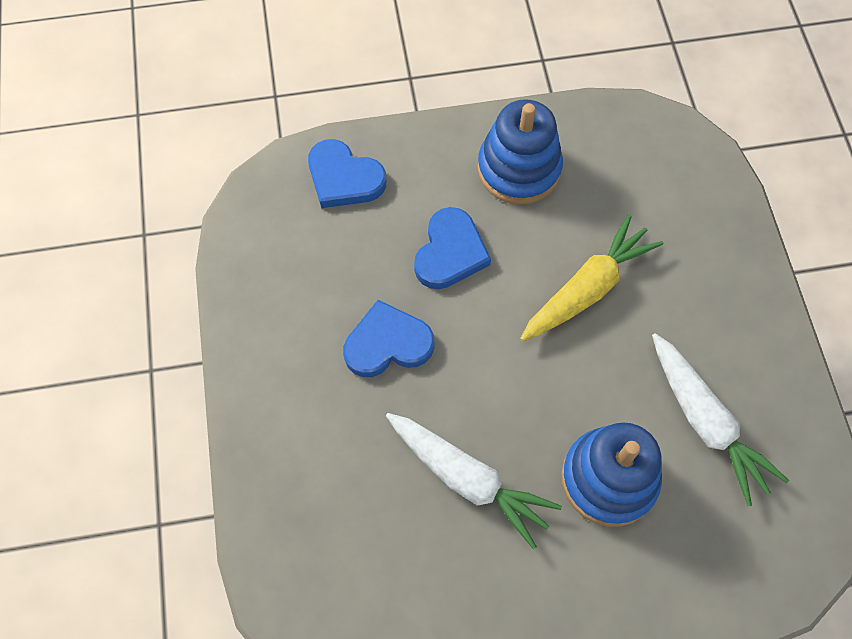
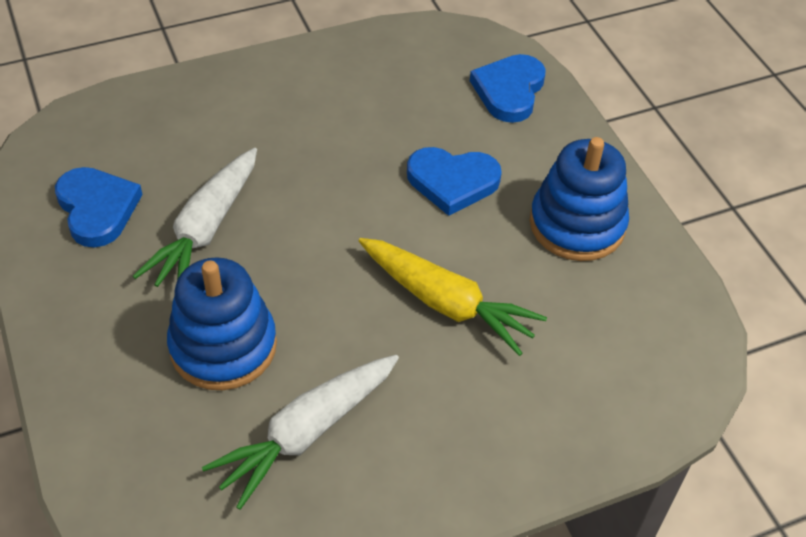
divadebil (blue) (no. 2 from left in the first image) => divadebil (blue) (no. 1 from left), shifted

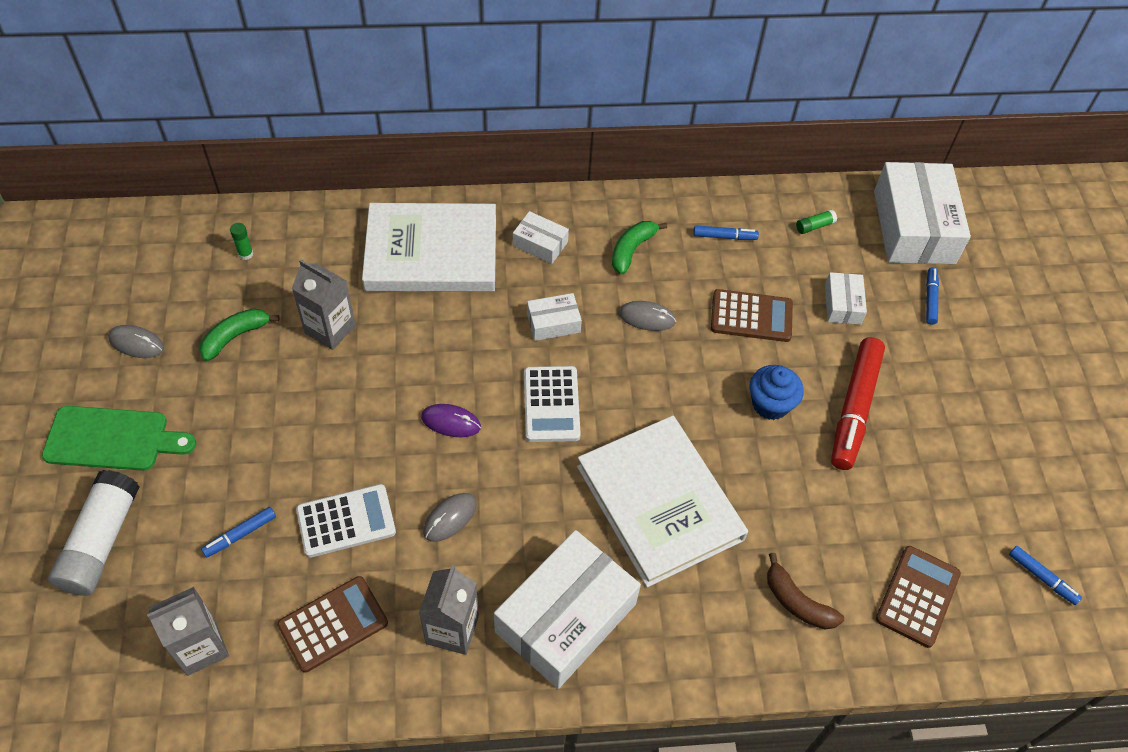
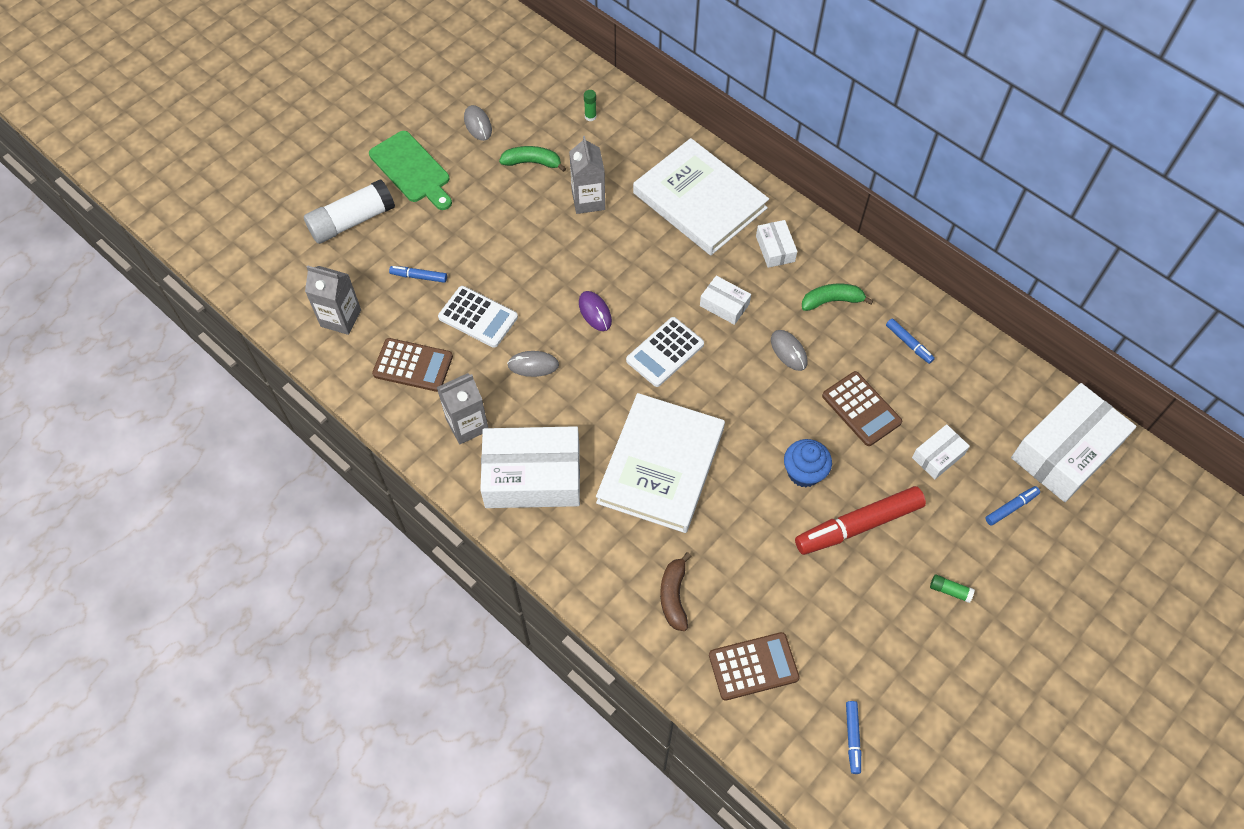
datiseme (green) (no. 2 from left), shifted

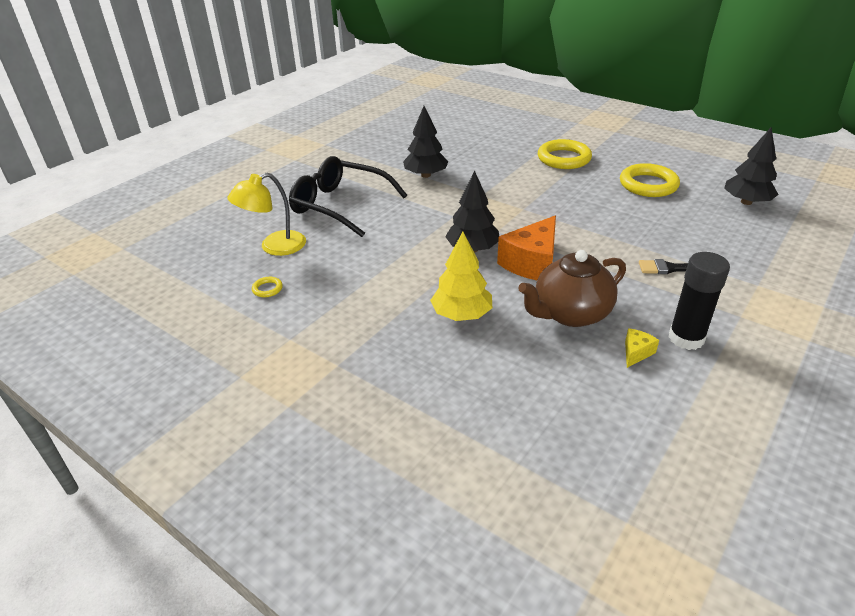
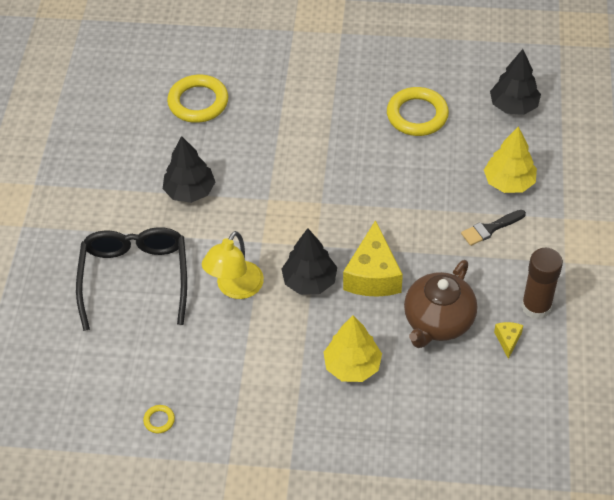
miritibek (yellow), shifted
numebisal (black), 90 degrees clockwise
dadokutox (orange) => dadokutox (yellow) (no. 1 from left)
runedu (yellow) (no. 2 from left), shifted
datiseme (black) => datiseme (brown)
nothing => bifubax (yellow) (no. 2 from left)

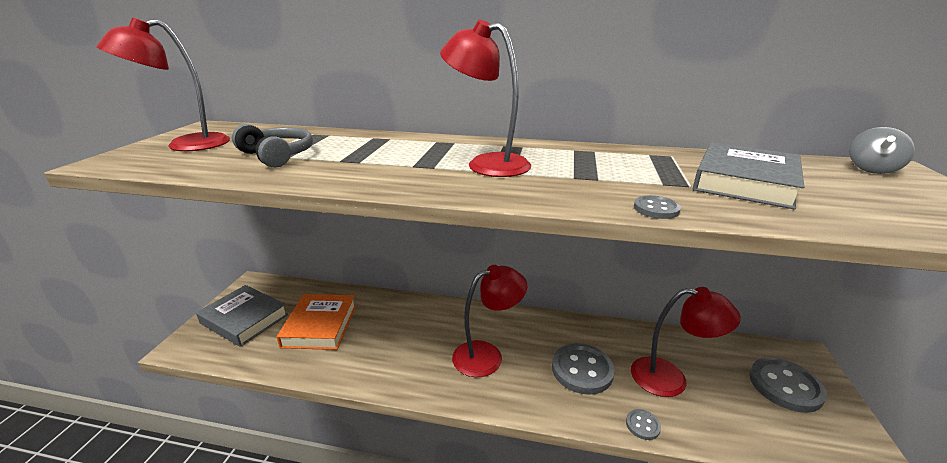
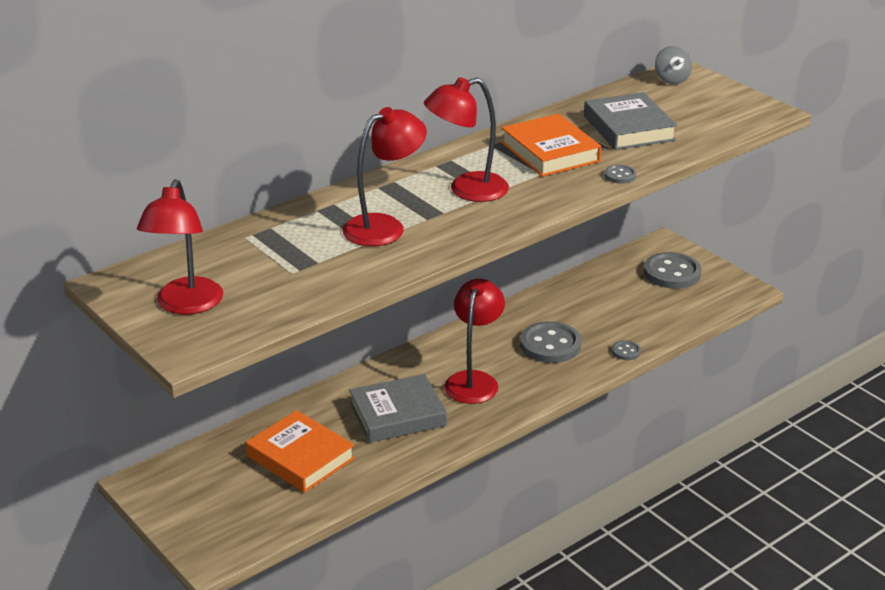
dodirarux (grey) (no. 1 from left), shifted
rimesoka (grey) => nothing
miritibek (red) (no. 4 from left in the first image) => miritibek (red) (no. 2 from left), shifted
nothing => dodirarux (orange) (no. 2 from left)

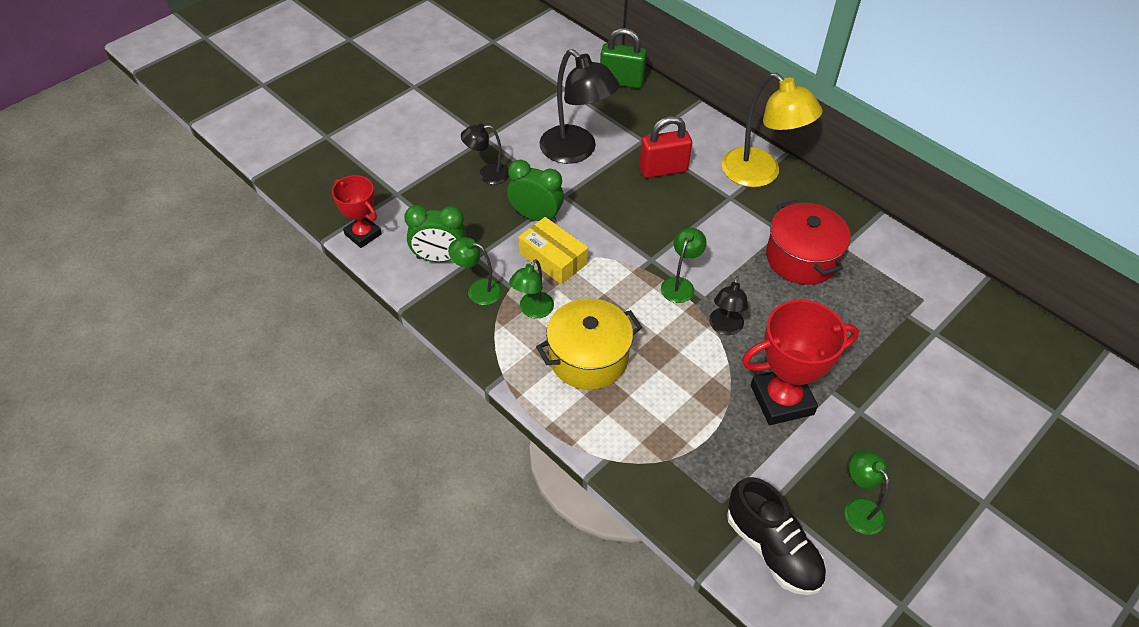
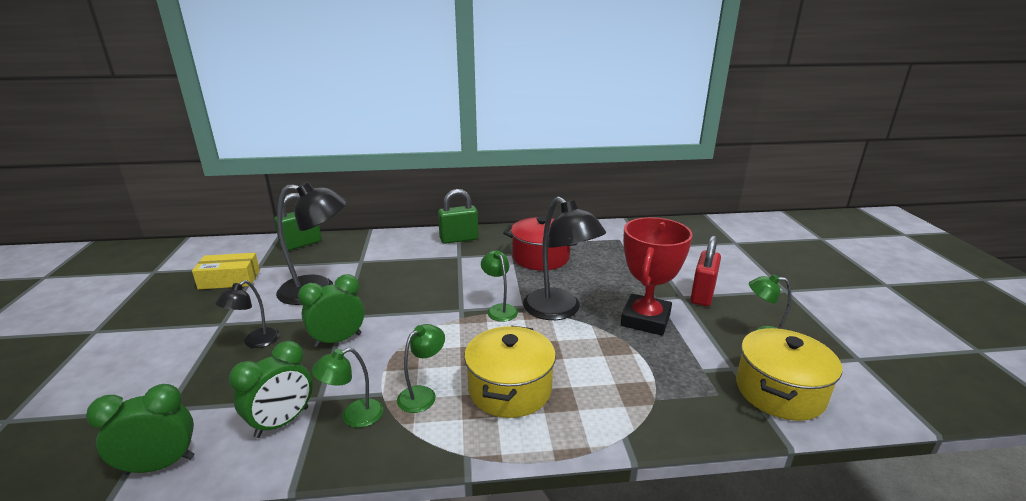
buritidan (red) (no. 1 from left) => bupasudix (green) (no. 1 from left)
miritibek (green) (no. 2 from left), 120 degrees counterclockwise
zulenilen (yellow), shifted
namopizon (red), shifted
miritibek (black) (no. 3 from left), x1.89
miritibek (yellow) => namopizon (green) (no. 2 from left)
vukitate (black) => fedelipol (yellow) (no. 2 from left)

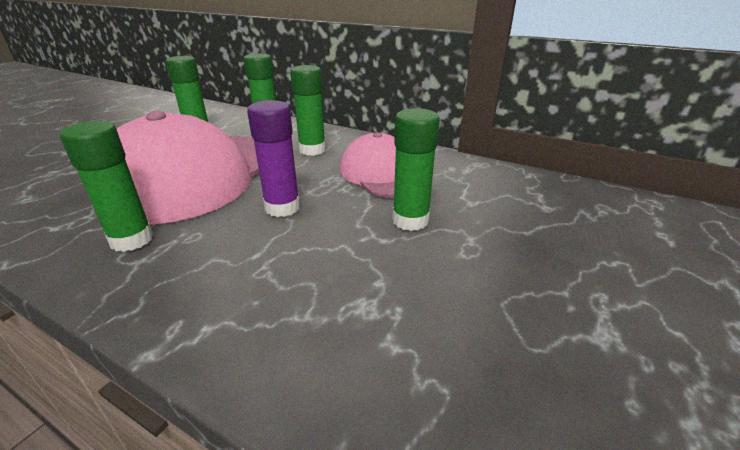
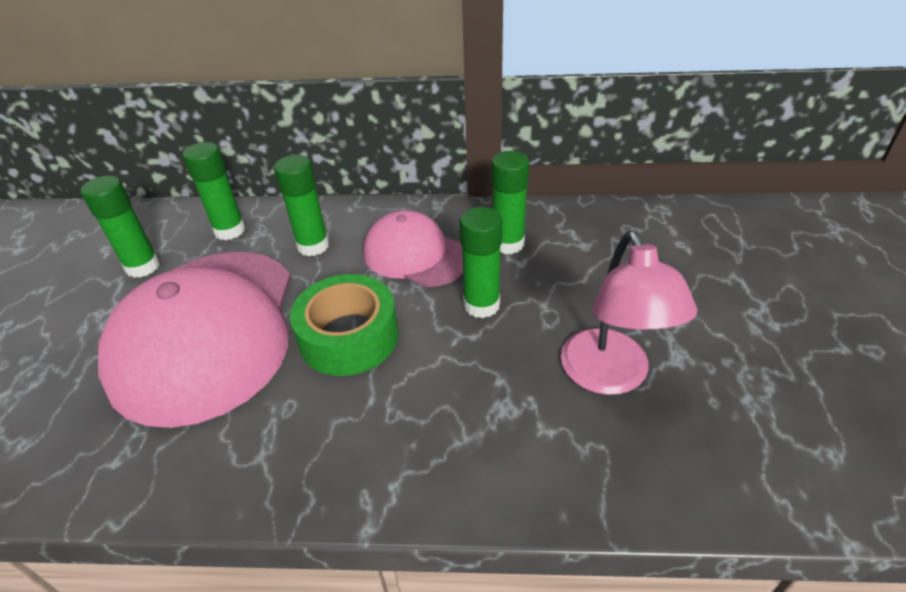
datiseme (green) (no. 1 from left in the first image) => datiseme (green) (no. 5 from left), shifted
datiseme (purple) => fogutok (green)
nothing => miritibek (pink)

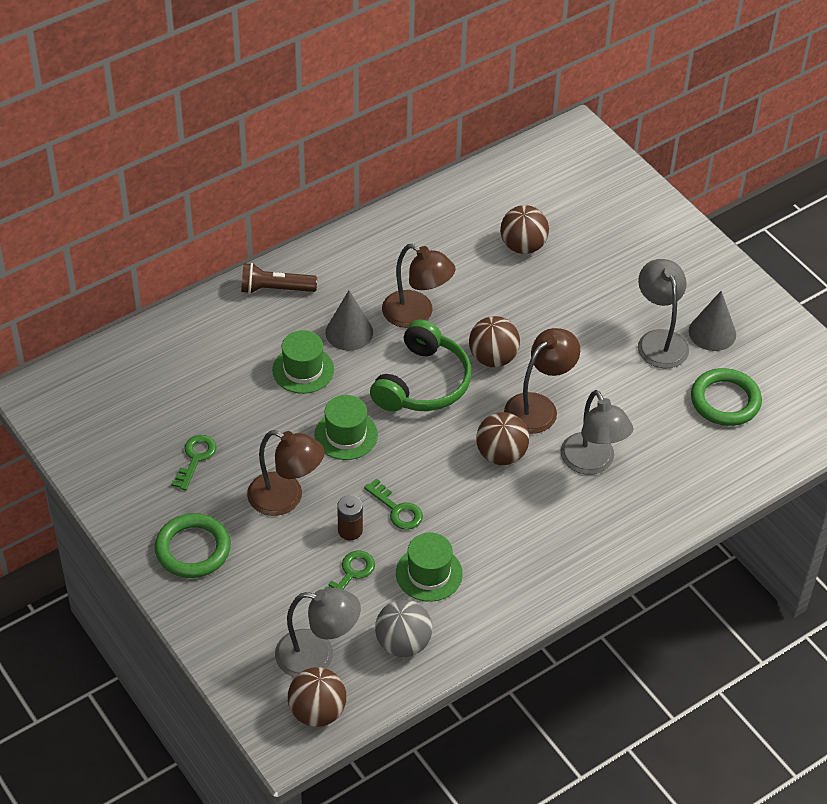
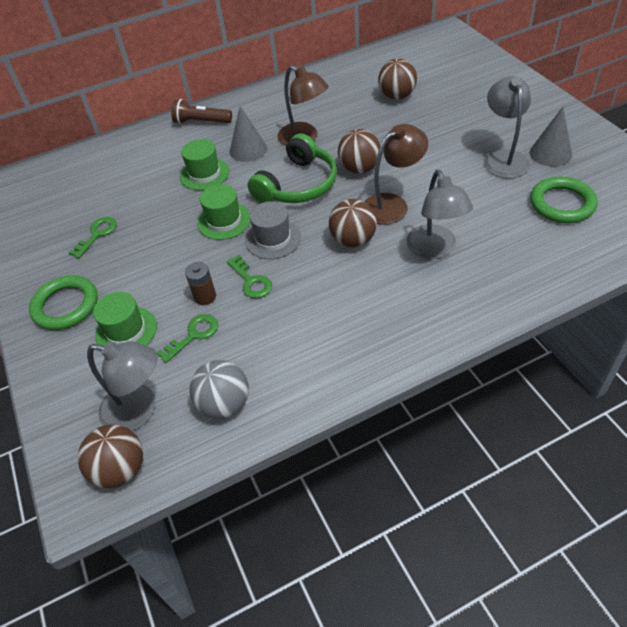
miritibek (brown) (no. 1 from left) => nothing
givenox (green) (no. 3 from left in the first image) => givenox (green) (no. 1 from left), shifted
nothing => givenox (grey)

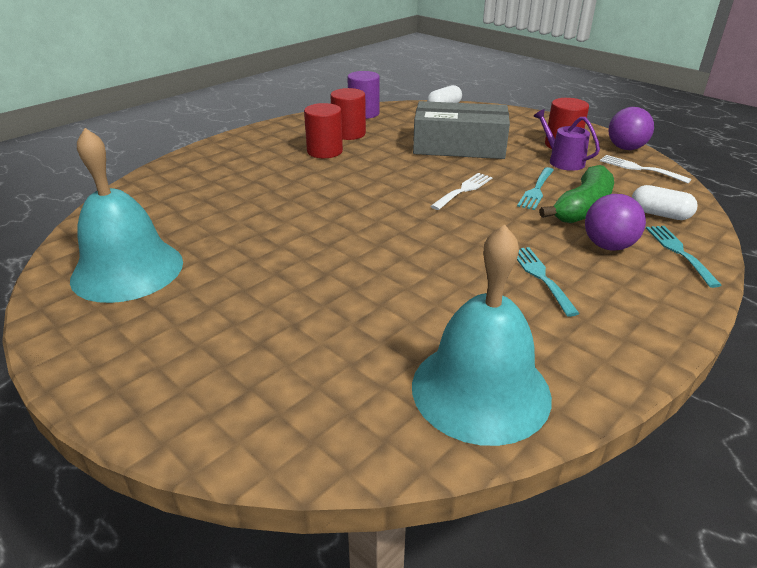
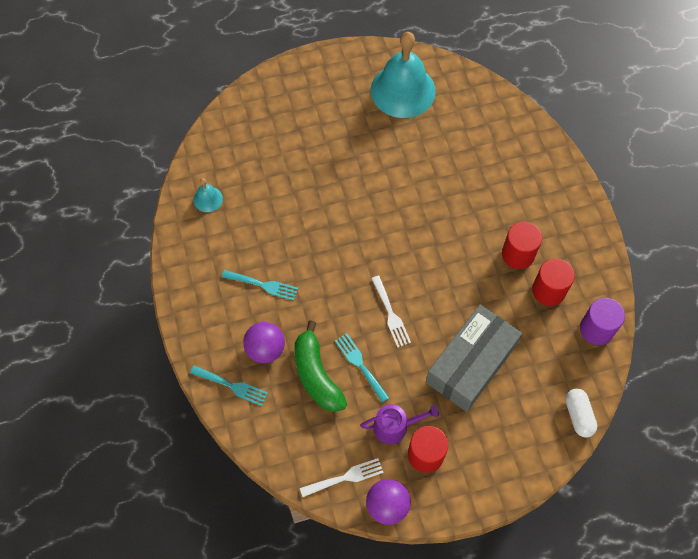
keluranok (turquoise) (no. 2 from left in the first image) => keluranok (turquoise) (no. 1 from left), x0.42
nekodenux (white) (no. 2 from left) => nothing

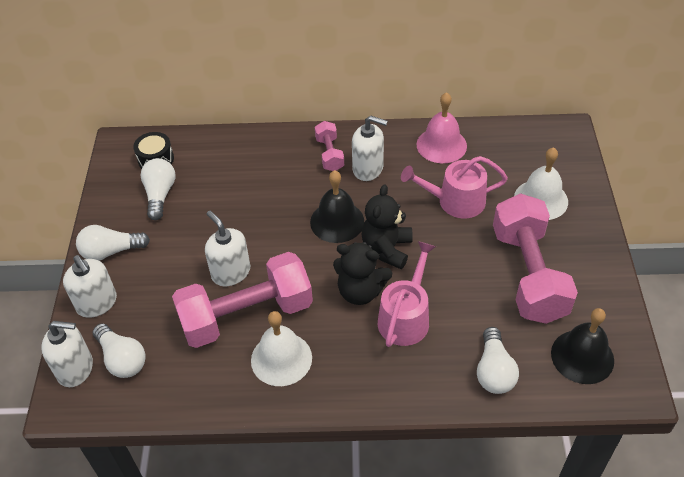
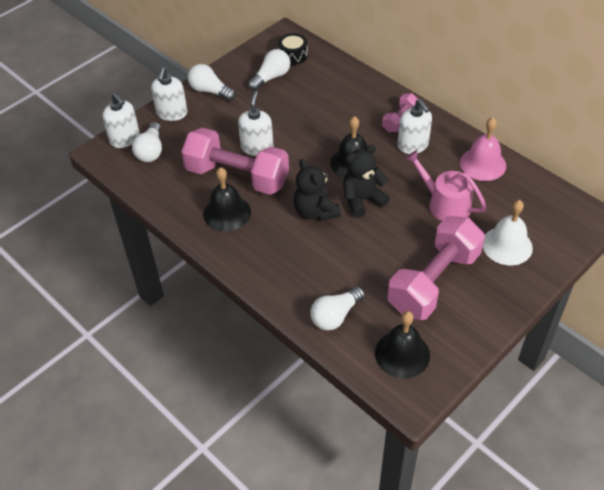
keluranok (white) (no. 1 from left) => keluranok (black) (no. 1 from left)
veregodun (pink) (no. 1 from left) => nothing

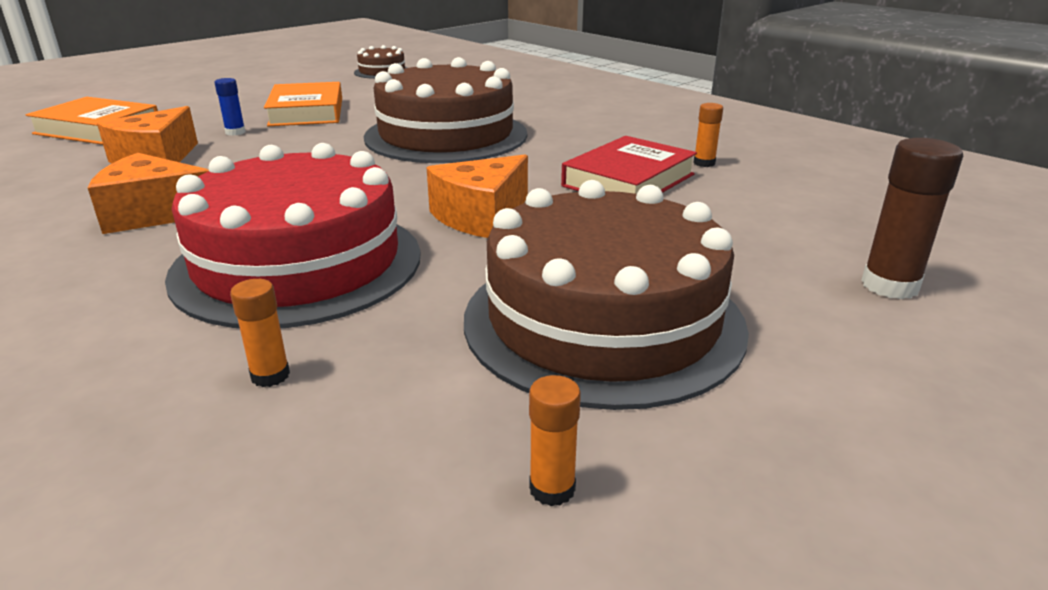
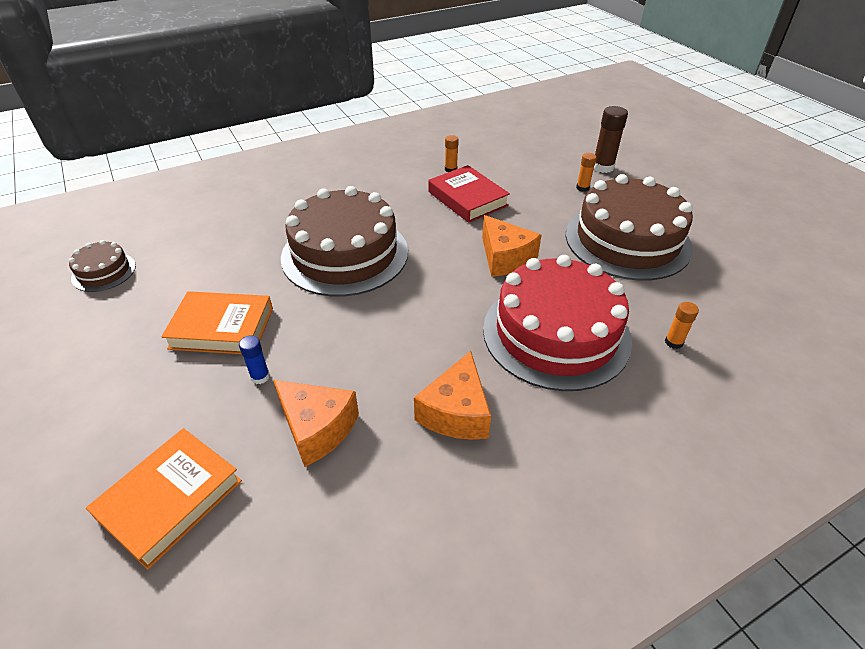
datiseme (orange) (no. 2 from left), shifted

